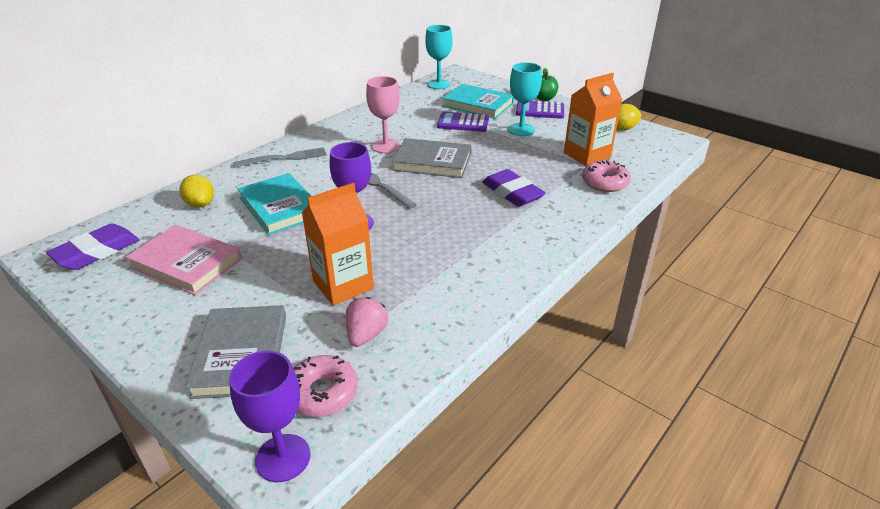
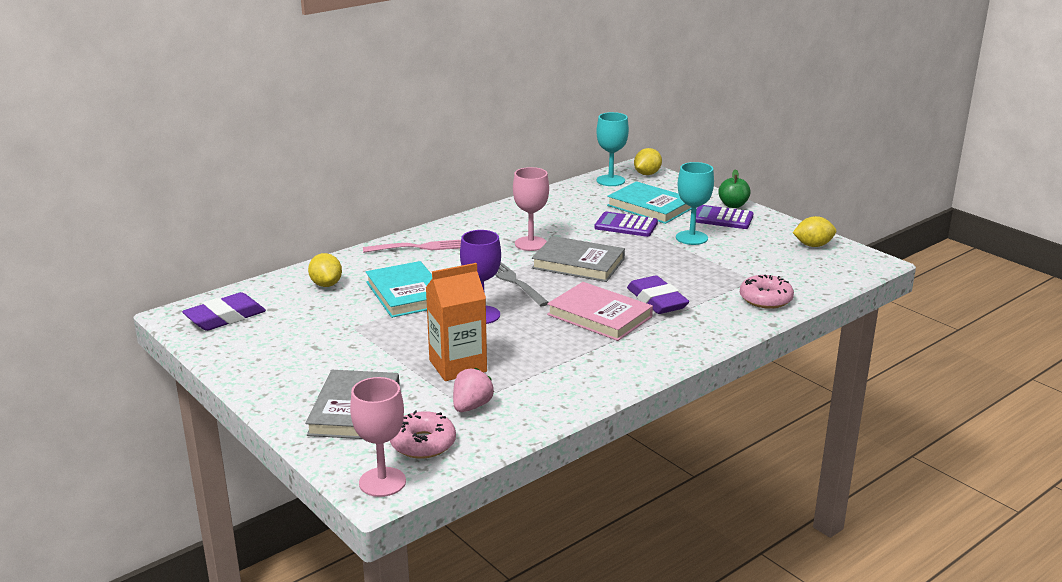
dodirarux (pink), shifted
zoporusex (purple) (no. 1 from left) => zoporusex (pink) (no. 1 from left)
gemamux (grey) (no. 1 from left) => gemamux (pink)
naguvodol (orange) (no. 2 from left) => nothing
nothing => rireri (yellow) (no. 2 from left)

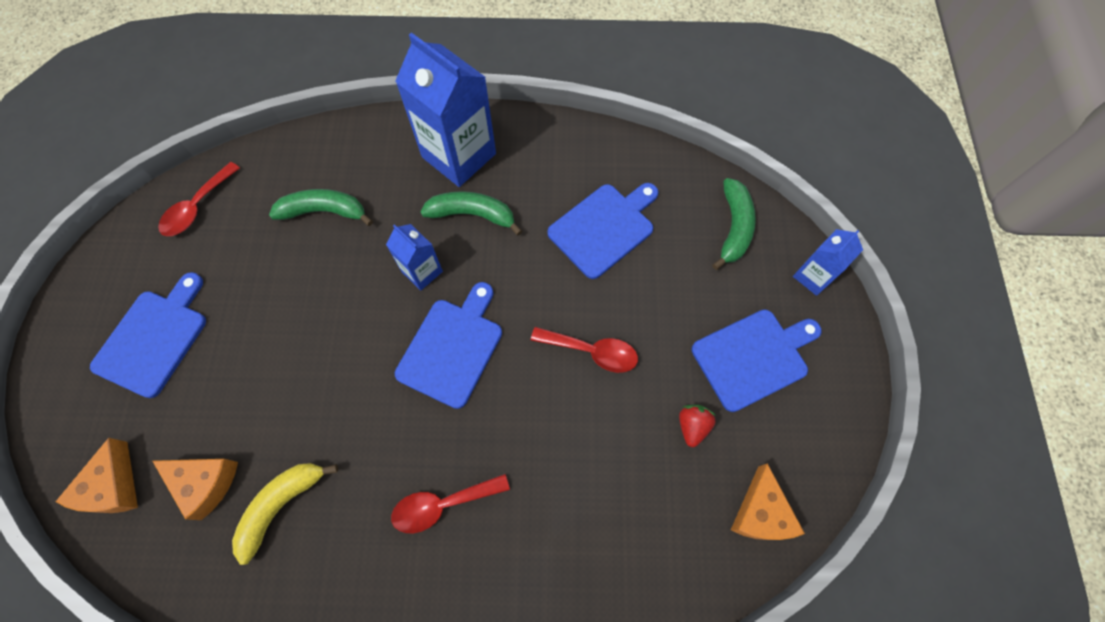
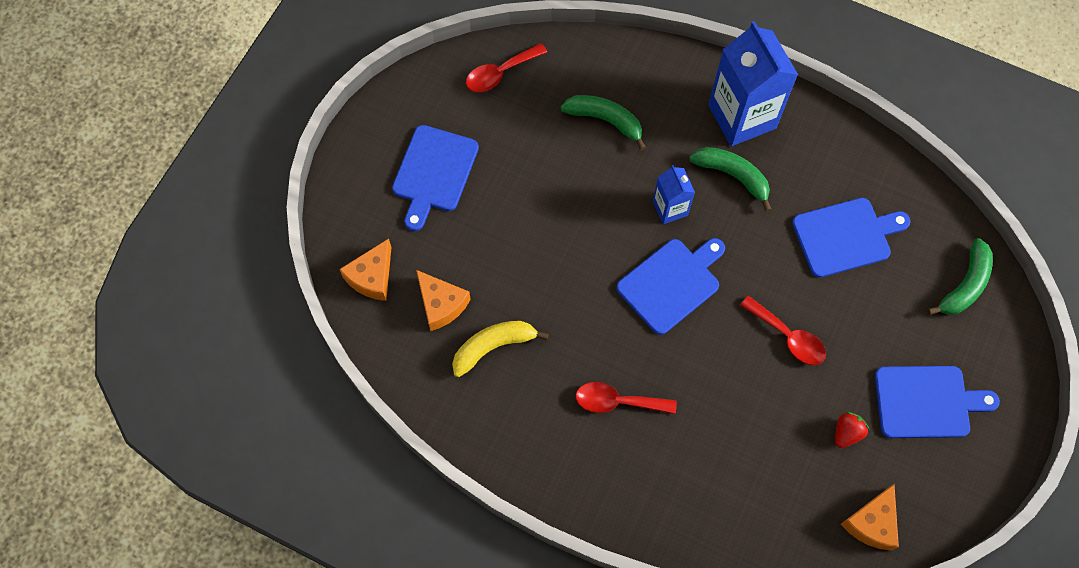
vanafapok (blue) (no. 1 from left), 150 degrees clockwise
naguvodol (blue) (no. 3 from left) => nothing

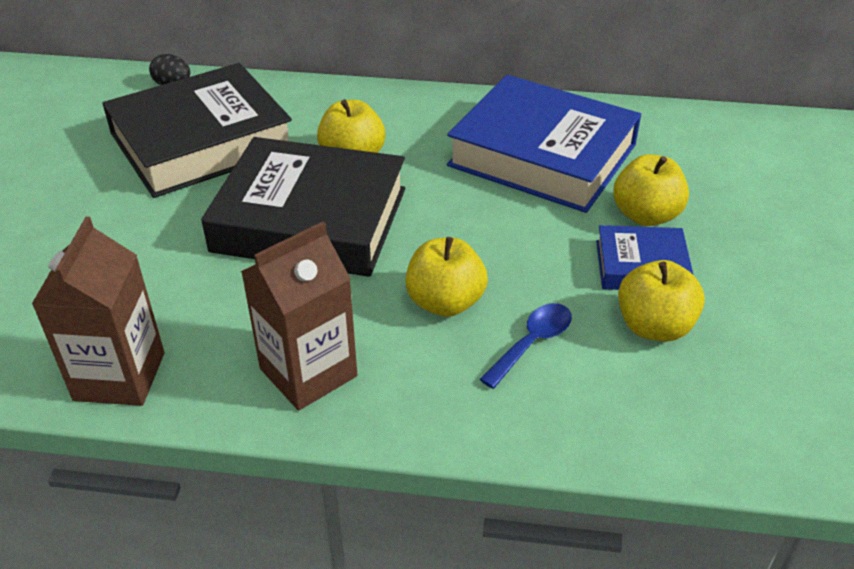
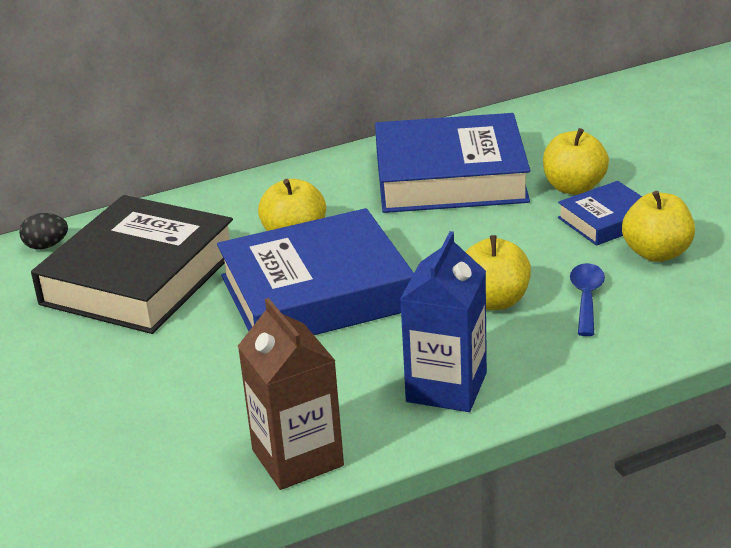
dodirarux (black) (no. 2 from left) => dodirarux (blue) (no. 1 from left)
naguvodol (brown) (no. 2 from left) => naguvodol (blue)

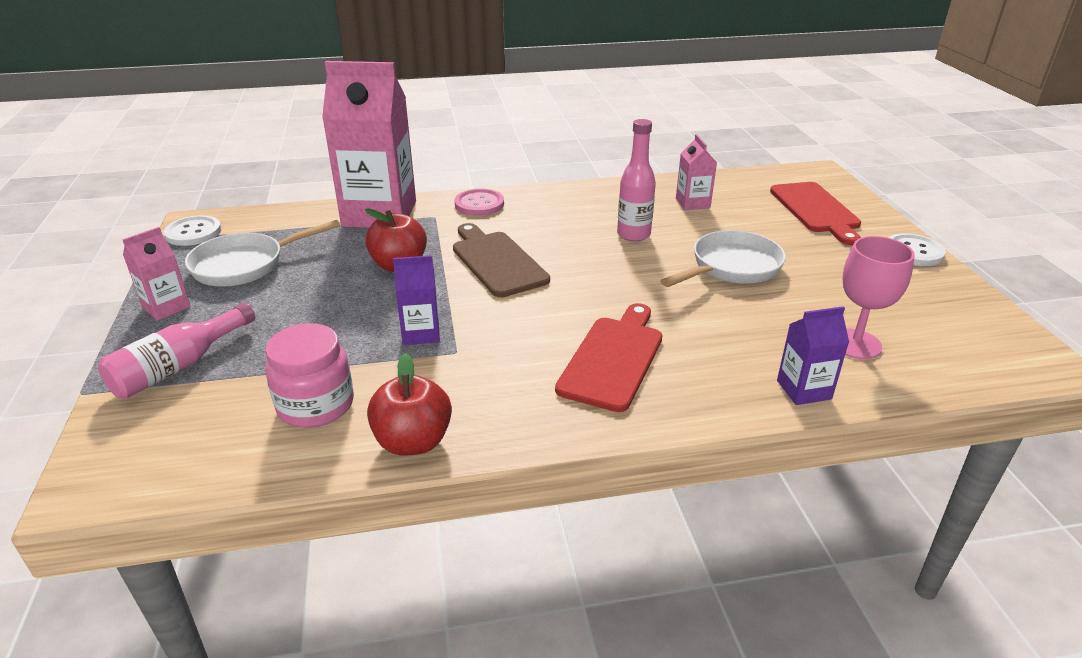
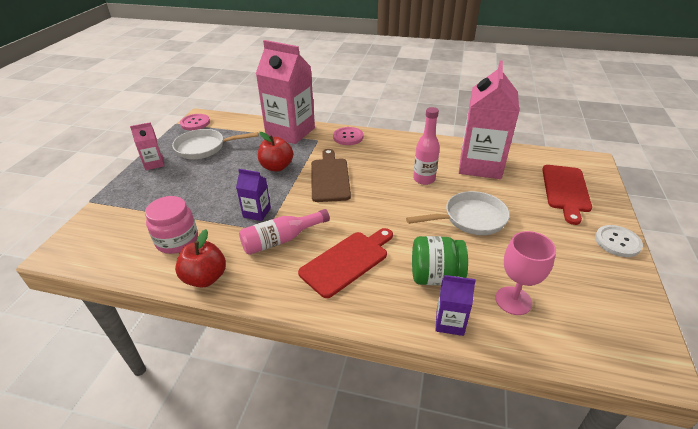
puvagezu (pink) (no. 1 from left), shifted
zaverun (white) (no. 1 from left) => zaverun (pink) (no. 1 from left)
naguvodol (pink) (no. 3 from left), x2.19
nothing => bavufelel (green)

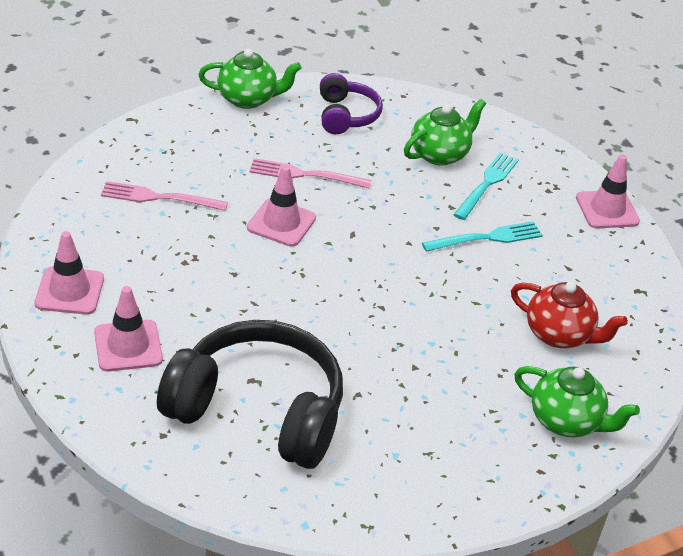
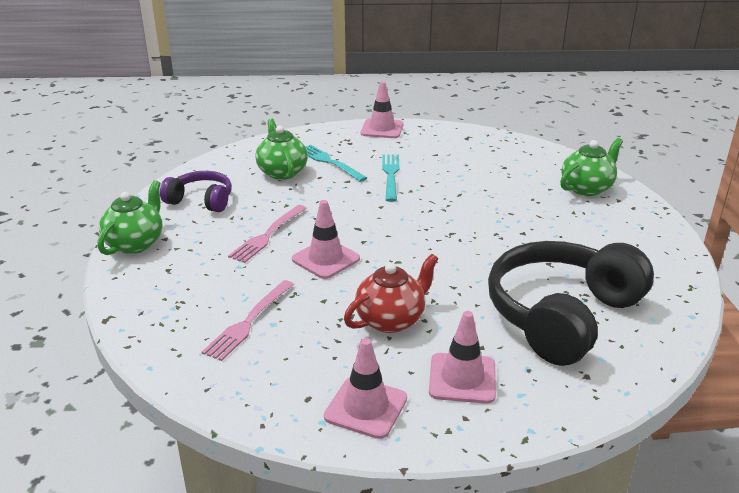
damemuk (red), shifted

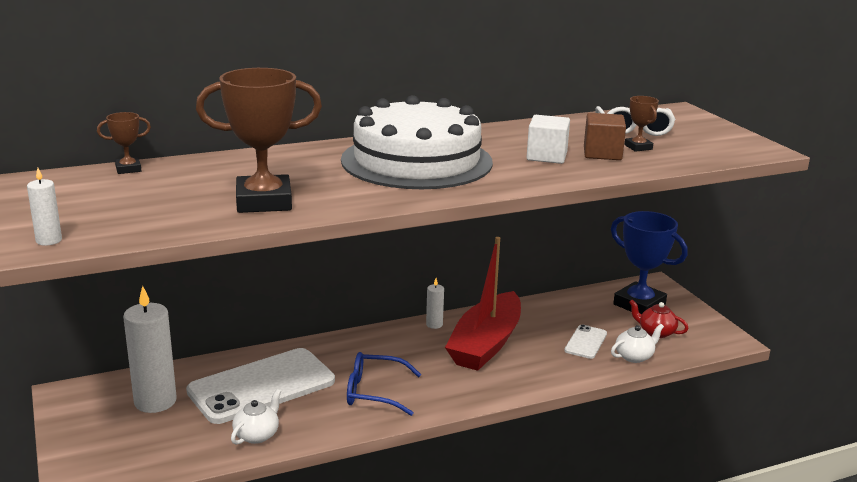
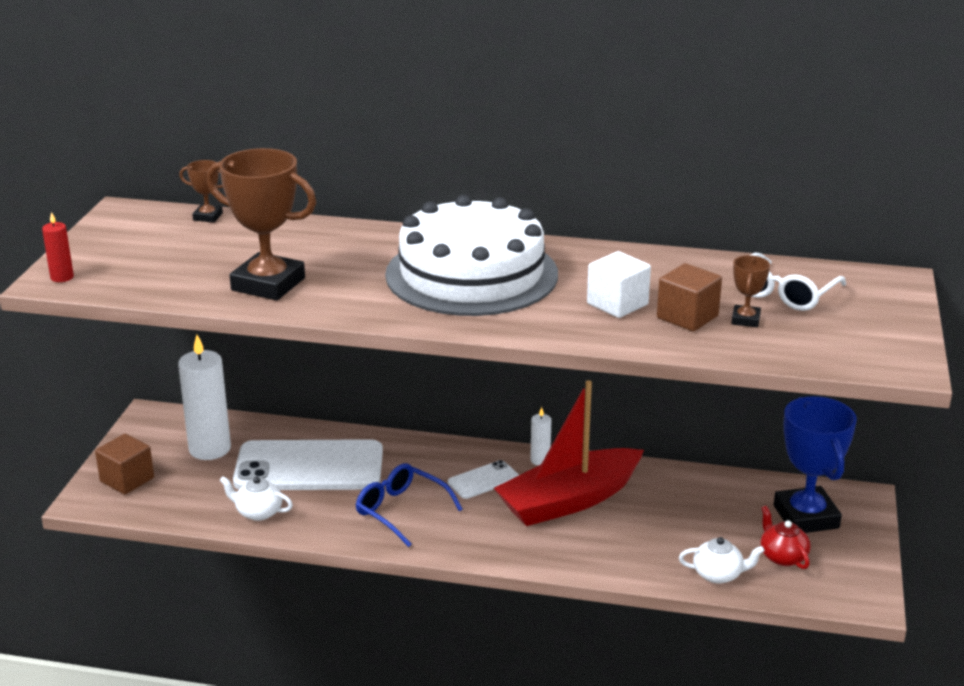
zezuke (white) (no. 1 from left) => zezuke (red)
damemuk (white) (no. 1 from left), 135 degrees counterclockwise
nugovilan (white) (no. 2 from left), shifted
nothing => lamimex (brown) (no. 1 from left)

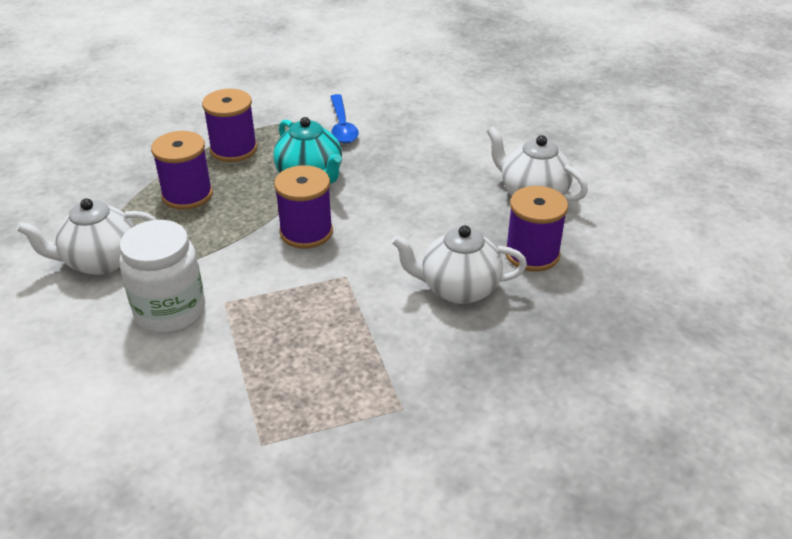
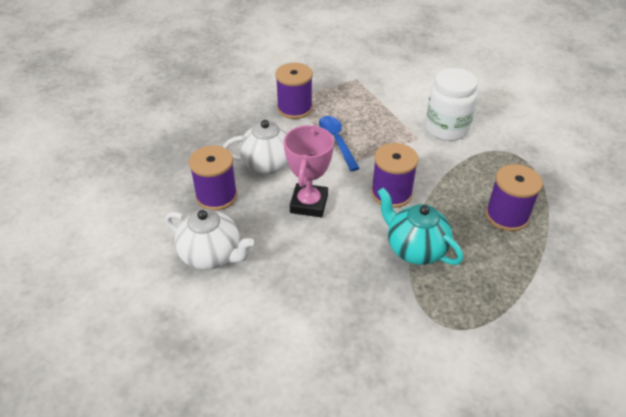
damemuk (white) (no. 1 from left) => nothing
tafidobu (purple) (no. 2 from left), shifted
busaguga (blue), shifted
nothing => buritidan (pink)

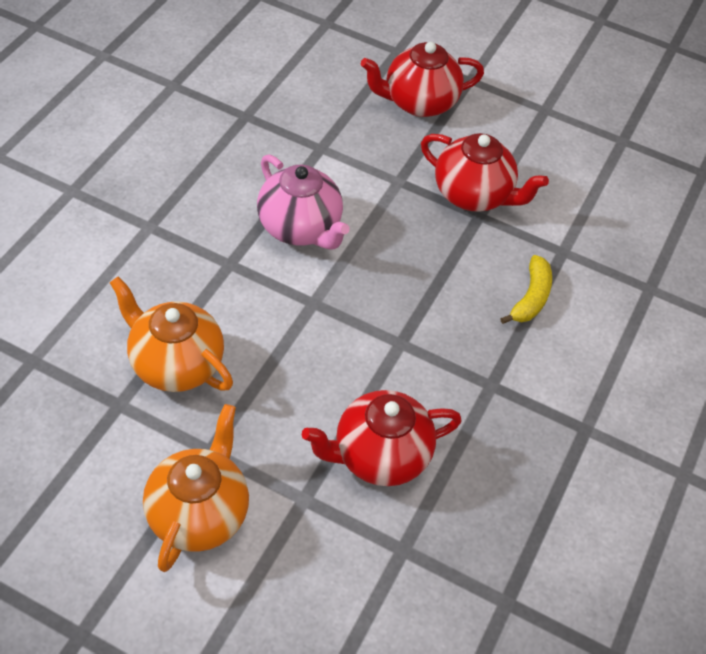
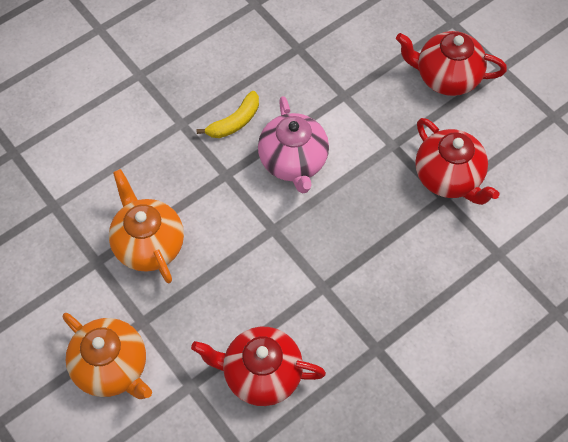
damemuk (orange) (no. 2 from left in the first image) => damemuk (orange) (no. 1 from left), 90 degrees clockwise
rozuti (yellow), shifted

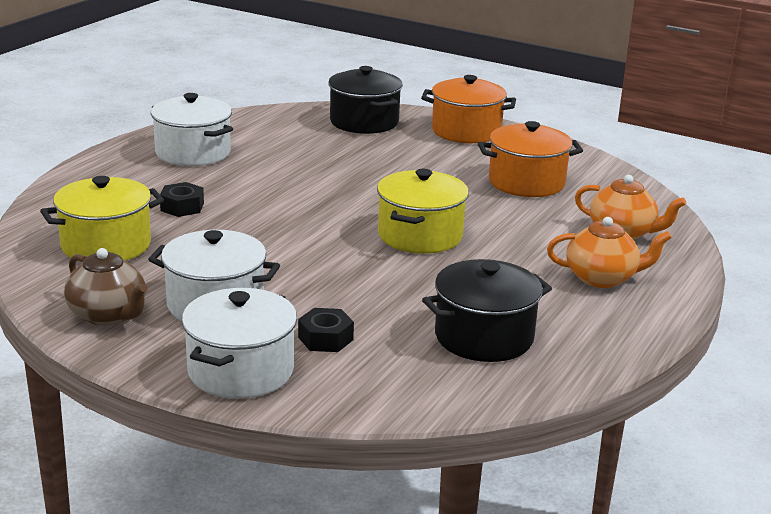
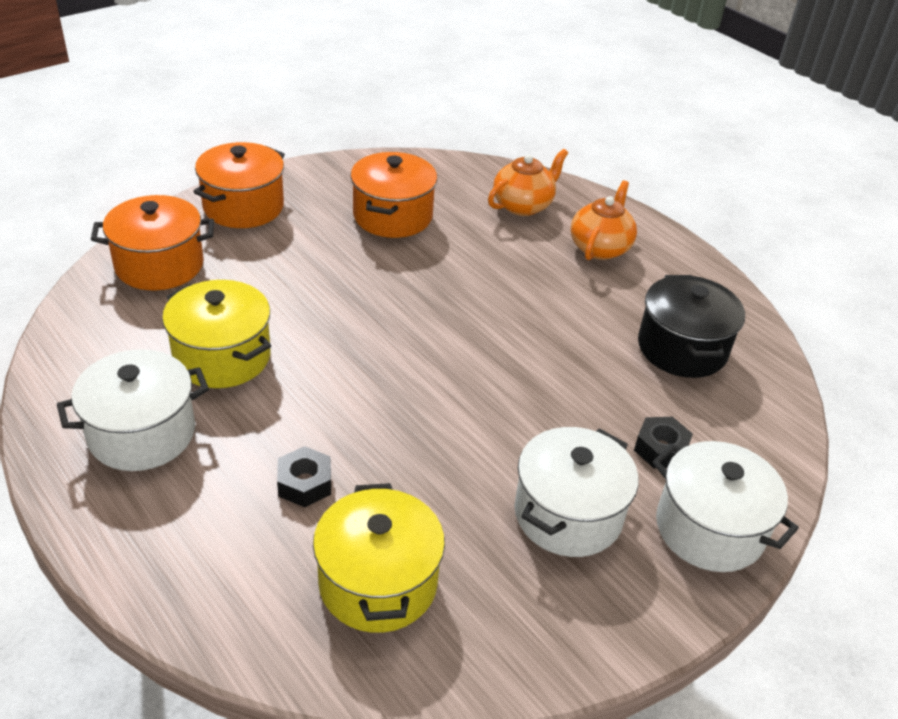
damemuk (brown) => nothing
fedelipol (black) (no. 1 from left) => fedelipol (orange) (no. 1 from left)
fedelipol (yellow) (no. 2 from left in the first image) => fedelipol (yellow) (no. 1 from left), shifted

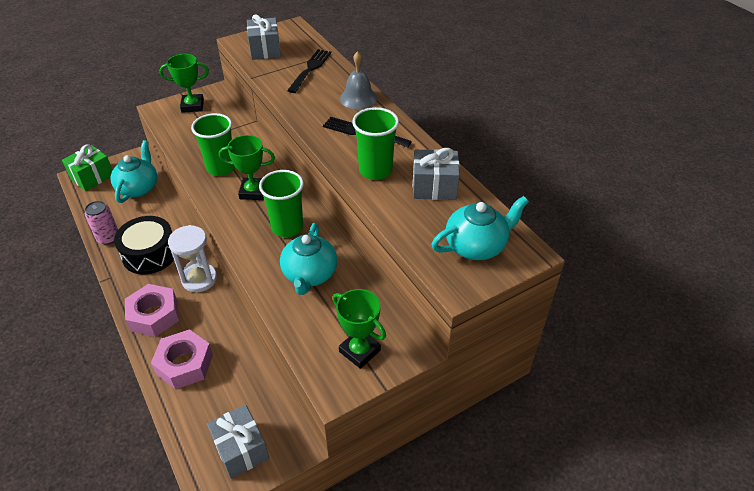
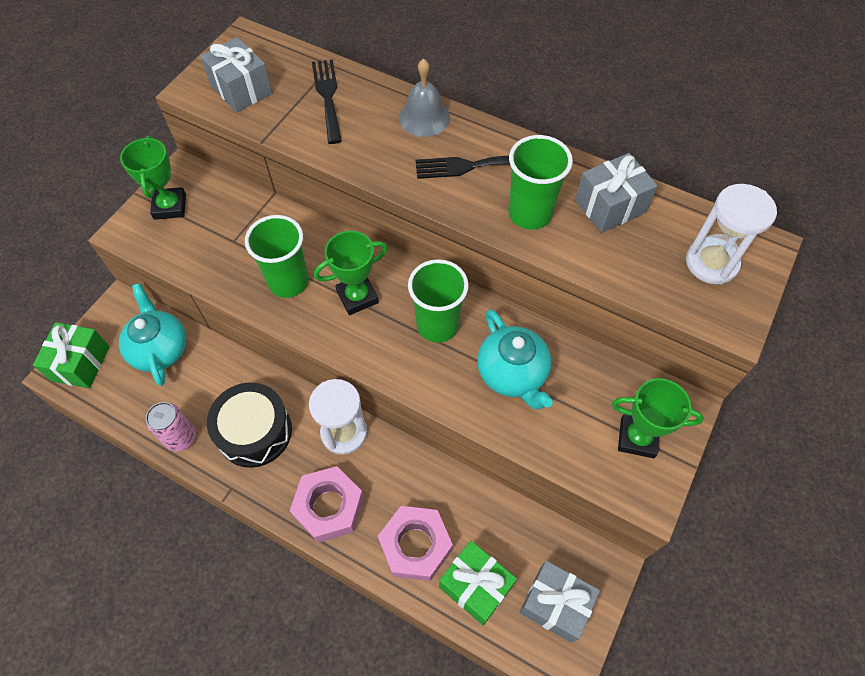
buritidan (green) (no. 1 from left), 60 degrees counterclockwise
damemuk (turquoise) (no. 3 from left) => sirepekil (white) (no. 2 from left)
nothing => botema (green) (no. 2 from left)

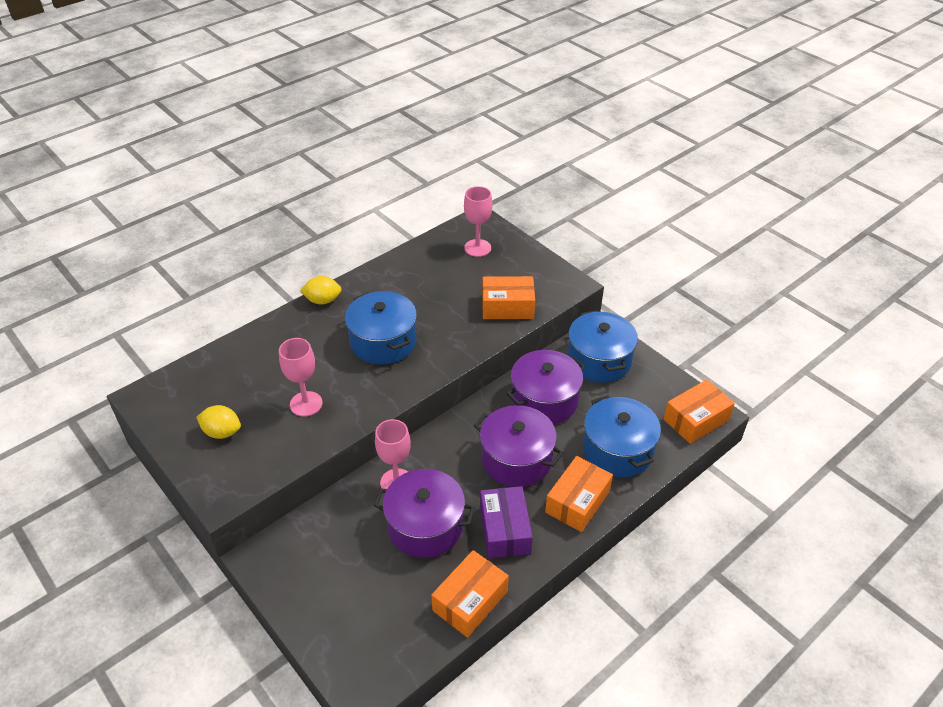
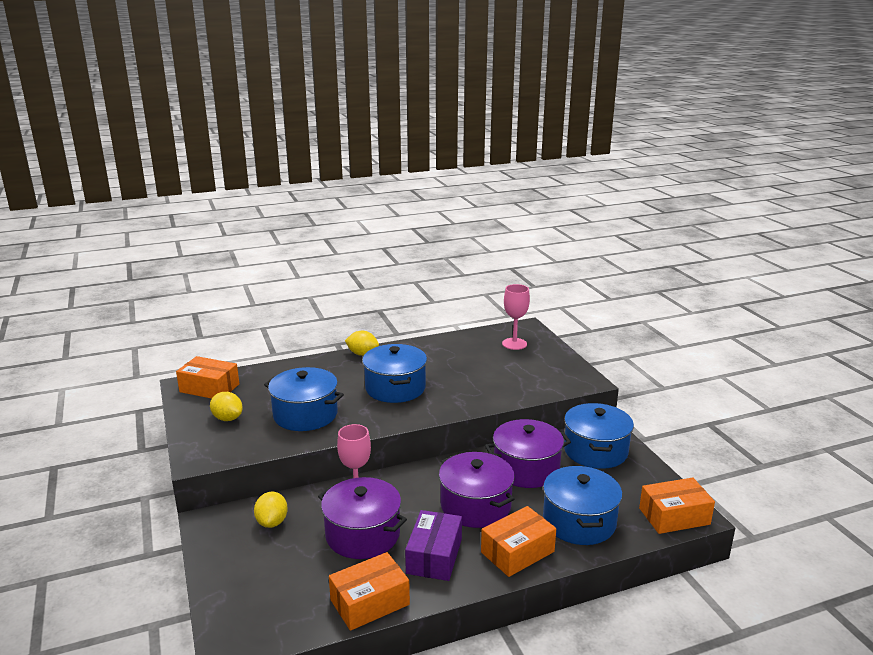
zoporusex (pink) (no. 1 from left) => fedelipol (blue) (no. 1 from left)
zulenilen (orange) (no. 2 from left in the first image) => zulenilen (orange) (no. 1 from left), shifted
nothing => rireri (yellow) (no. 2 from left)

